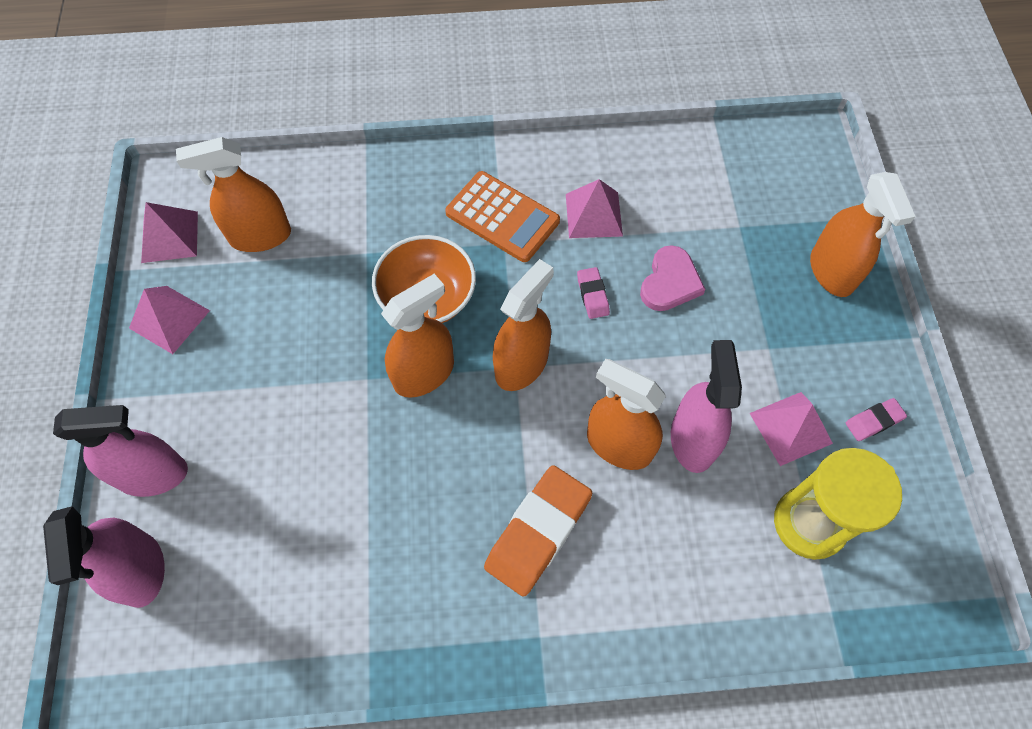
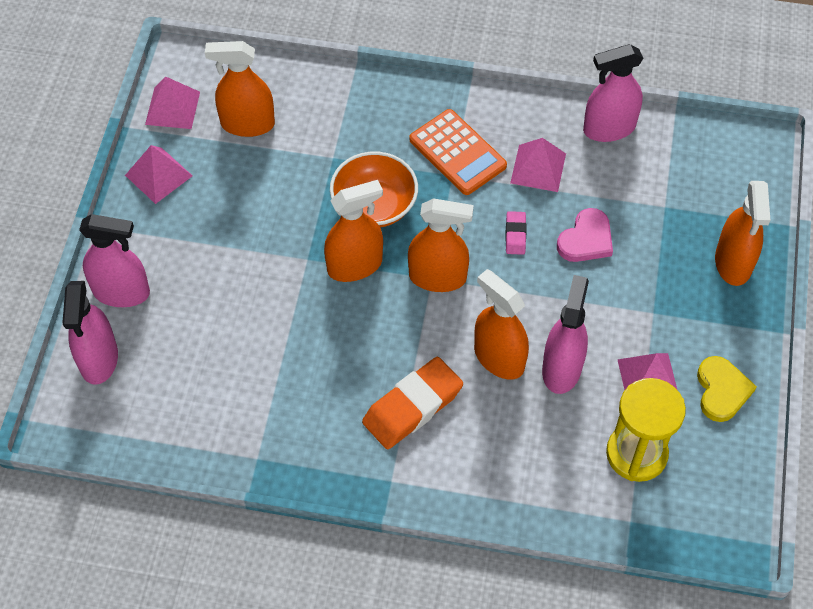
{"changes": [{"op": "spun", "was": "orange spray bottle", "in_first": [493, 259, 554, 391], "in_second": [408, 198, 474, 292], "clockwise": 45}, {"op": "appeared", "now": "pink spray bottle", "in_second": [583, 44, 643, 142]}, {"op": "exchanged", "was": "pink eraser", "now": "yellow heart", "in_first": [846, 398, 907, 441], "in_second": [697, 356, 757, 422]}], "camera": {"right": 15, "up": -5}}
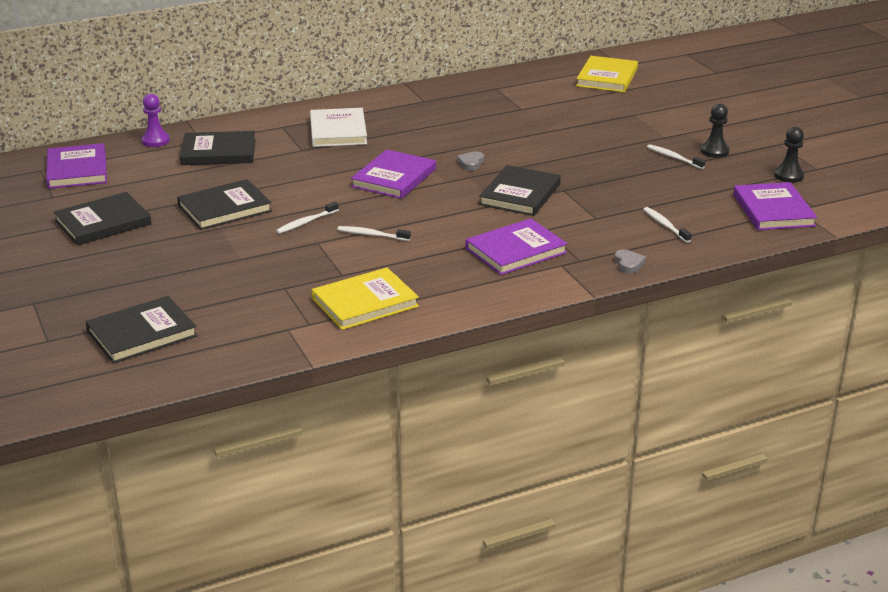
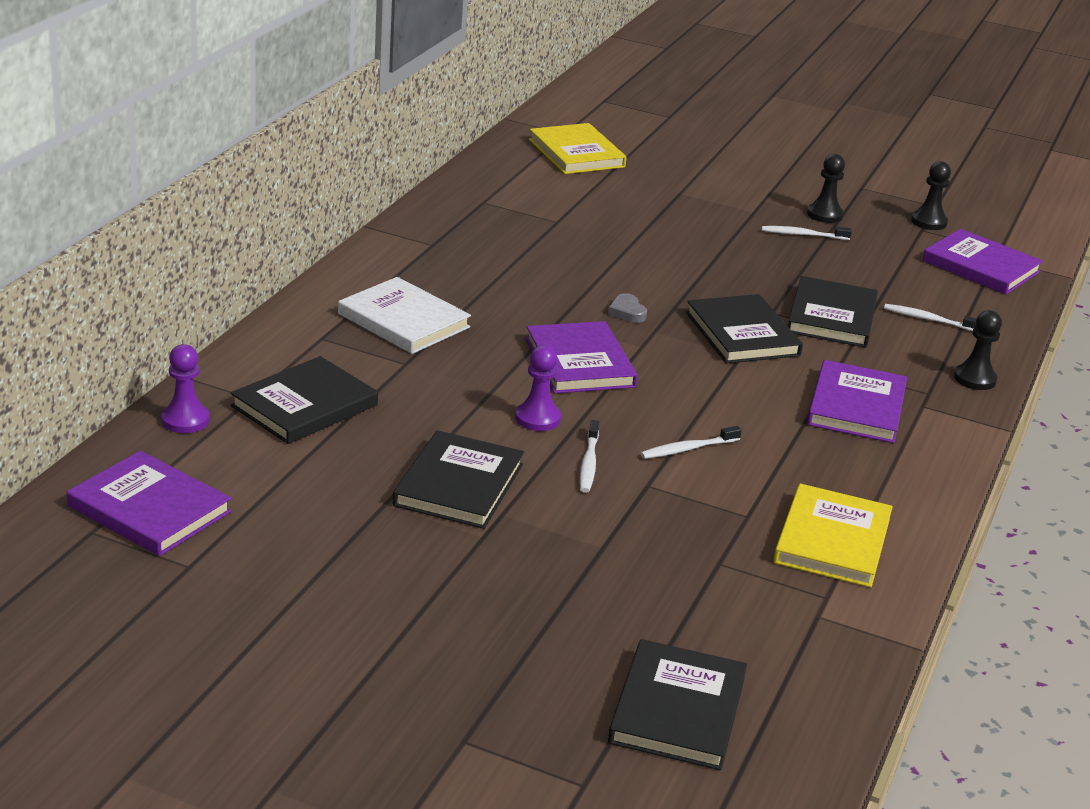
{"changes": [{"op": "appeared", "now": "purple pawn", "in_second": [515, 345, 561, 431]}, {"op": "relocated", "was": "black book", "in_first": [54, 192, 152, 245], "in_second": [788, 276, 878, 348]}, {"op": "exchanged", "was": "grey heart", "now": "black pawn", "in_first": [614, 250, 646, 274], "in_second": [954, 310, 1002, 390]}], "camera": {"right": -45, "up": 0}}
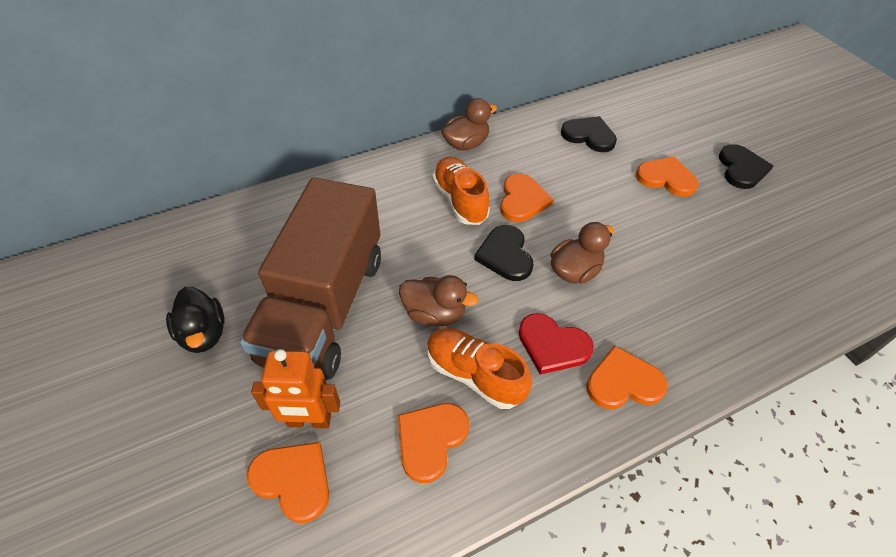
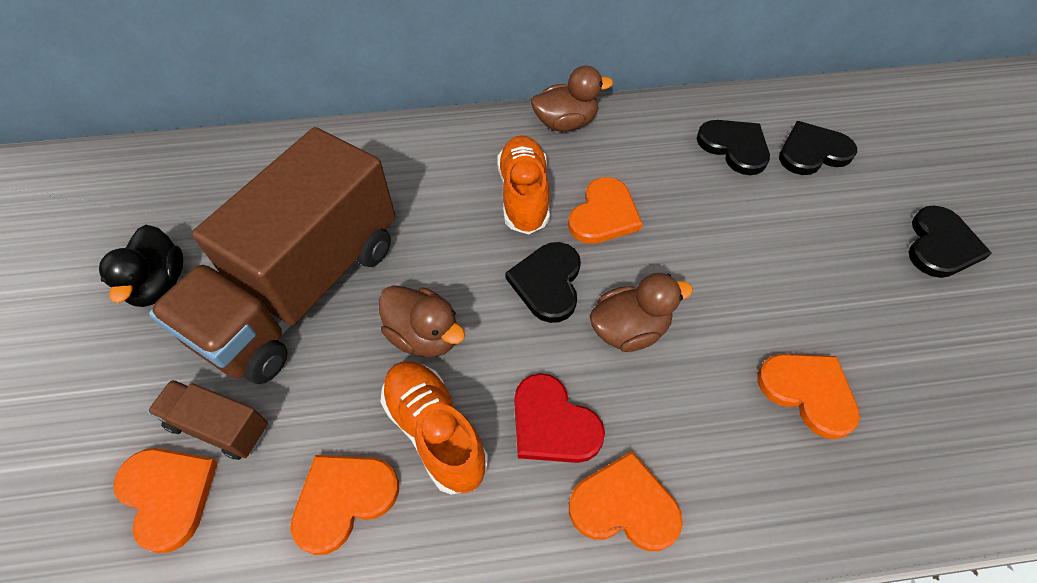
{"changes": [{"op": "exchanged", "was": "orange robot", "now": "brown truck", "in_first": [251, 349, 340, 428], "in_second": [147, 380, 268, 460]}, {"op": "relocated", "was": "orange heart", "in_first": [636, 156, 698, 197], "in_second": [757, 354, 860, 439]}, {"op": "appeared", "now": "black heart", "in_second": [779, 121, 857, 175]}], "camera": {"right": 20, "up": 5}}
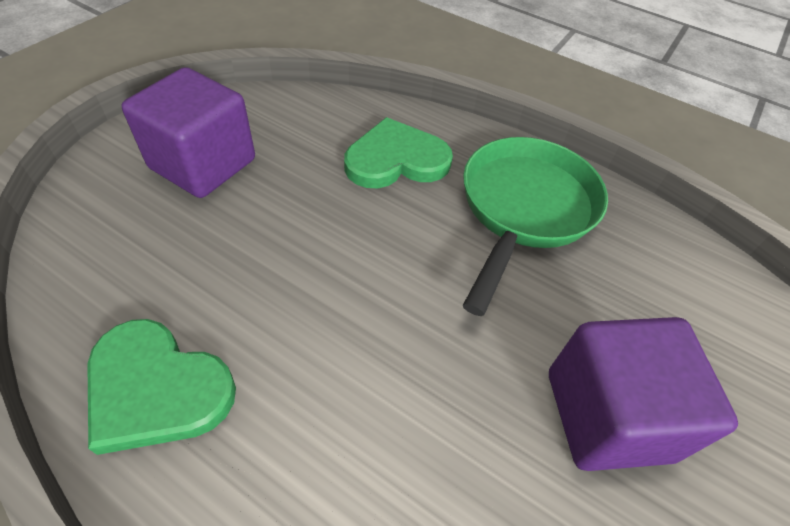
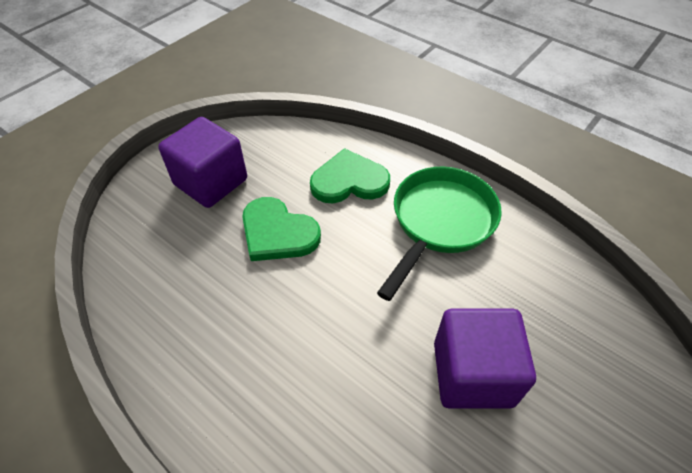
{"changes": [{"op": "relocated", "was": "green heart", "in_first": [87, 319, 236, 455], "in_second": [242, 197, 321, 261]}], "camera": {"right": 10, "up": 0}}
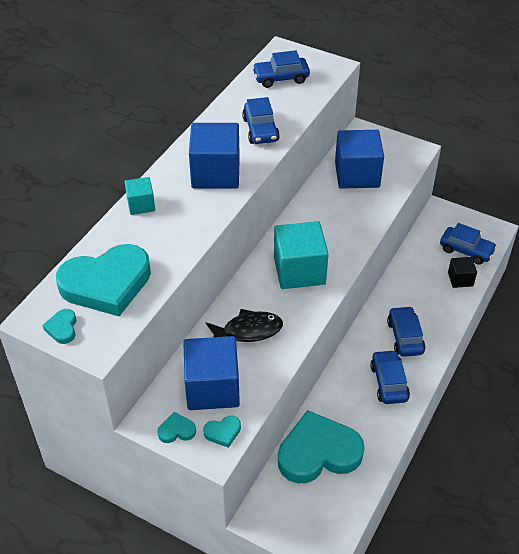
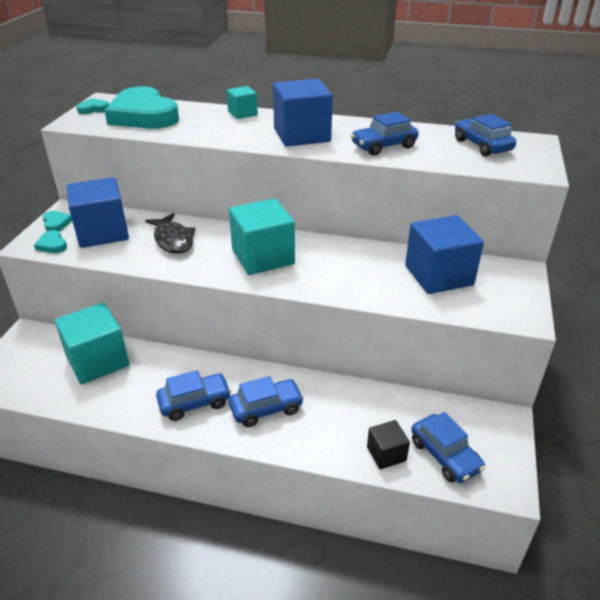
{"changes": [{"op": "exchanged", "was": "turquoise heart", "now": "turquoise cube", "in_first": [278, 410, 364, 483], "in_second": [55, 303, 129, 384]}, {"op": "spun", "was": "blue car", "in_first": [440, 223, 497, 265], "in_second": [411, 412, 485, 483], "clockwise": -45}], "camera": {"right": 75, "up": -10}}
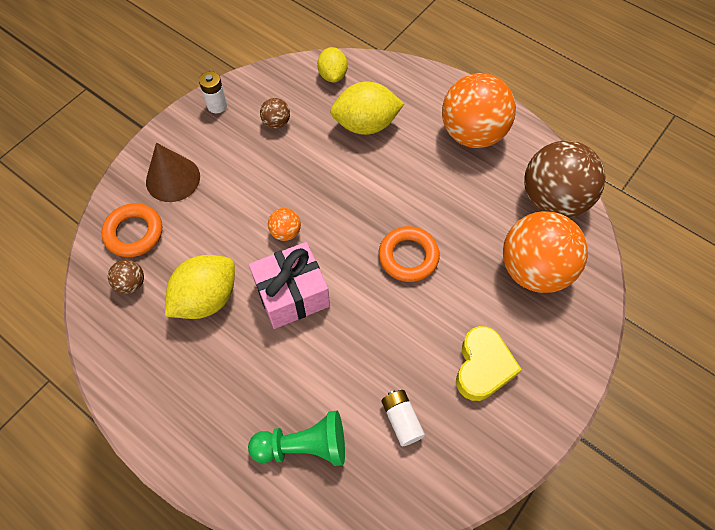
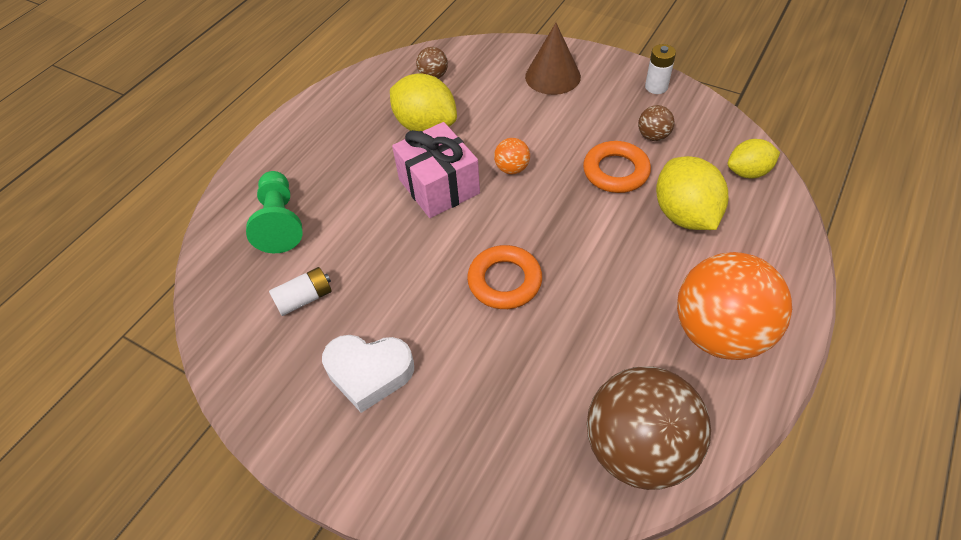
{"changes": [{"op": "colour", "was": "yellow heart", "now": "white heart", "in_first": [456, 326, 522, 401], "in_second": [322, 335, 414, 413]}, {"op": "relocated", "was": "orange ring", "in_first": [101, 203, 162, 257], "in_second": [583, 141, 651, 193]}, {"op": "missing", "was": "orange ball", "in_first": [503, 211, 588, 293]}], "camera": {"right": 85, "up": -10}}
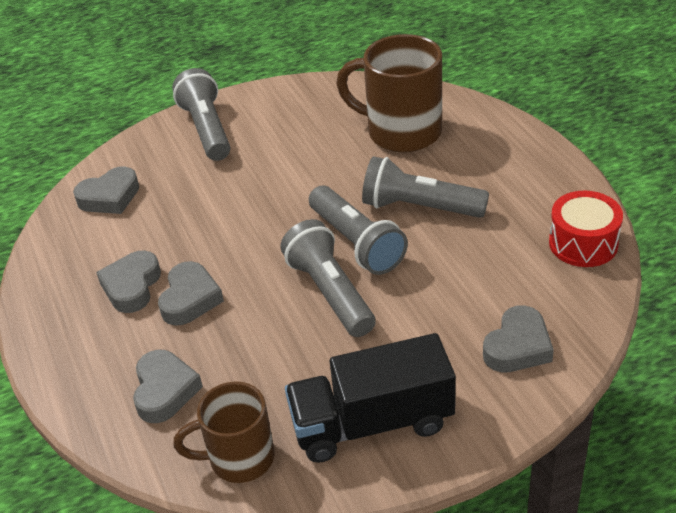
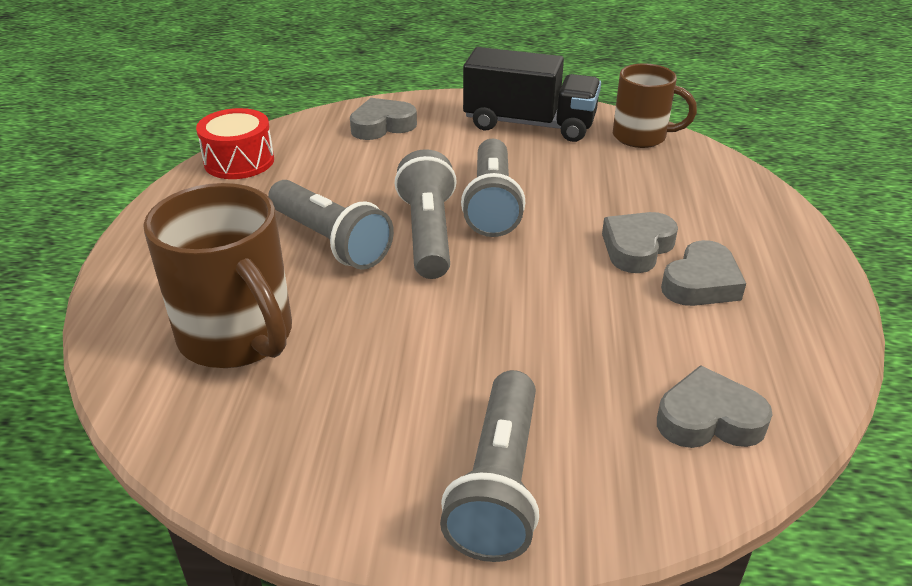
{"changes": [{"op": "missing", "was": "grey heart", "in_first": [133, 350, 203, 423]}], "camera": {"right": -155, "up": -5}}
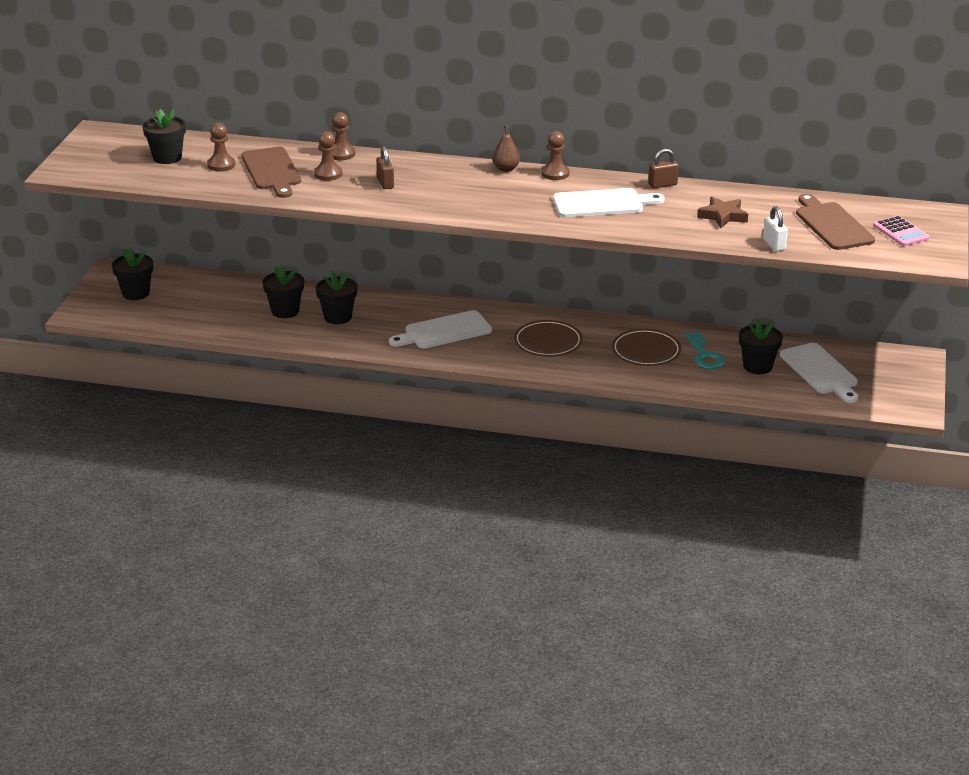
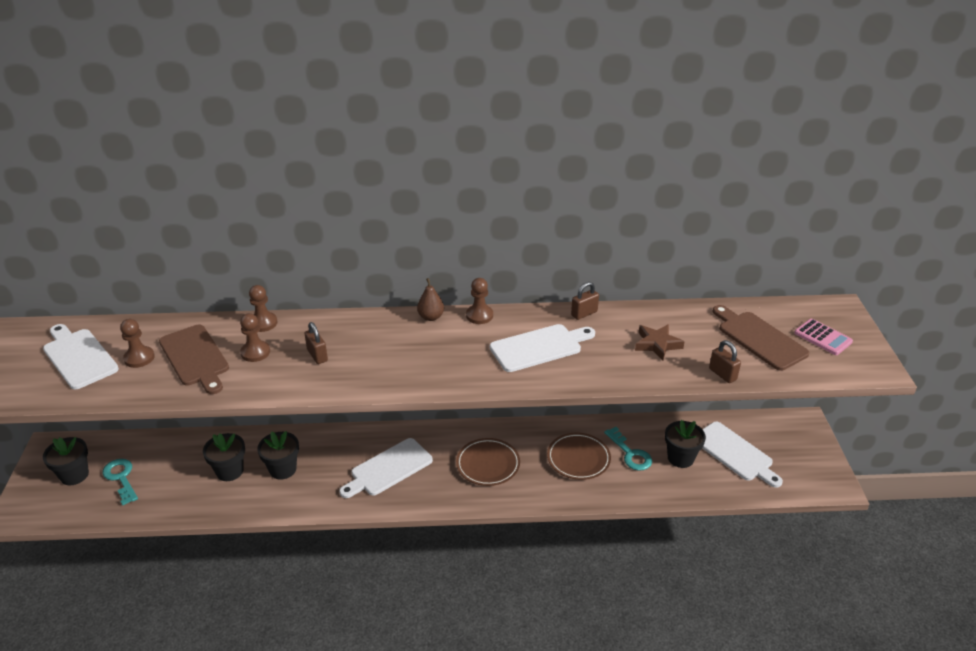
{"changes": [{"op": "exchanged", "was": "black flower pot", "now": "white cutting board", "in_first": [142, 109, 186, 164], "in_second": [43, 324, 119, 389]}, {"op": "appeared", "now": "turquoise key", "in_second": [103, 459, 138, 505]}, {"op": "colour", "was": "white padlock", "now": "brown padlock", "in_first": [763, 206, 788, 251], "in_second": [709, 340, 741, 383]}], "camera": {"right": -15, "up": 5}}
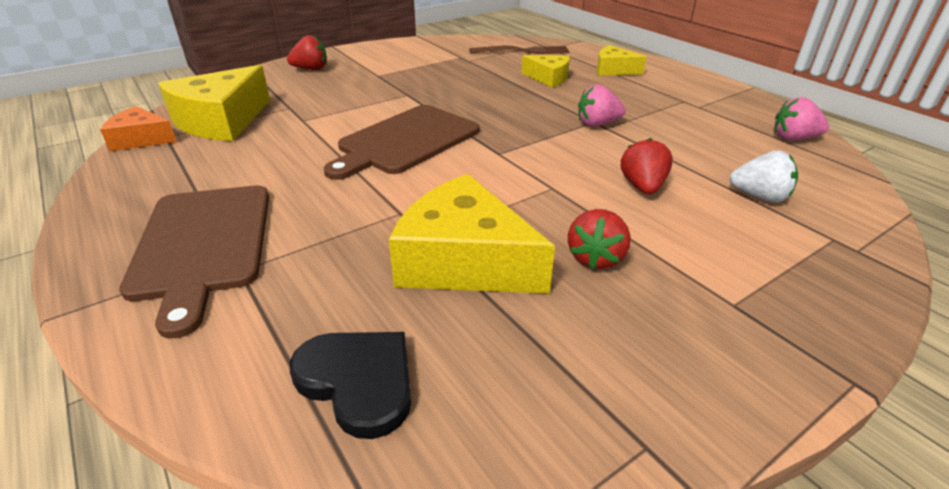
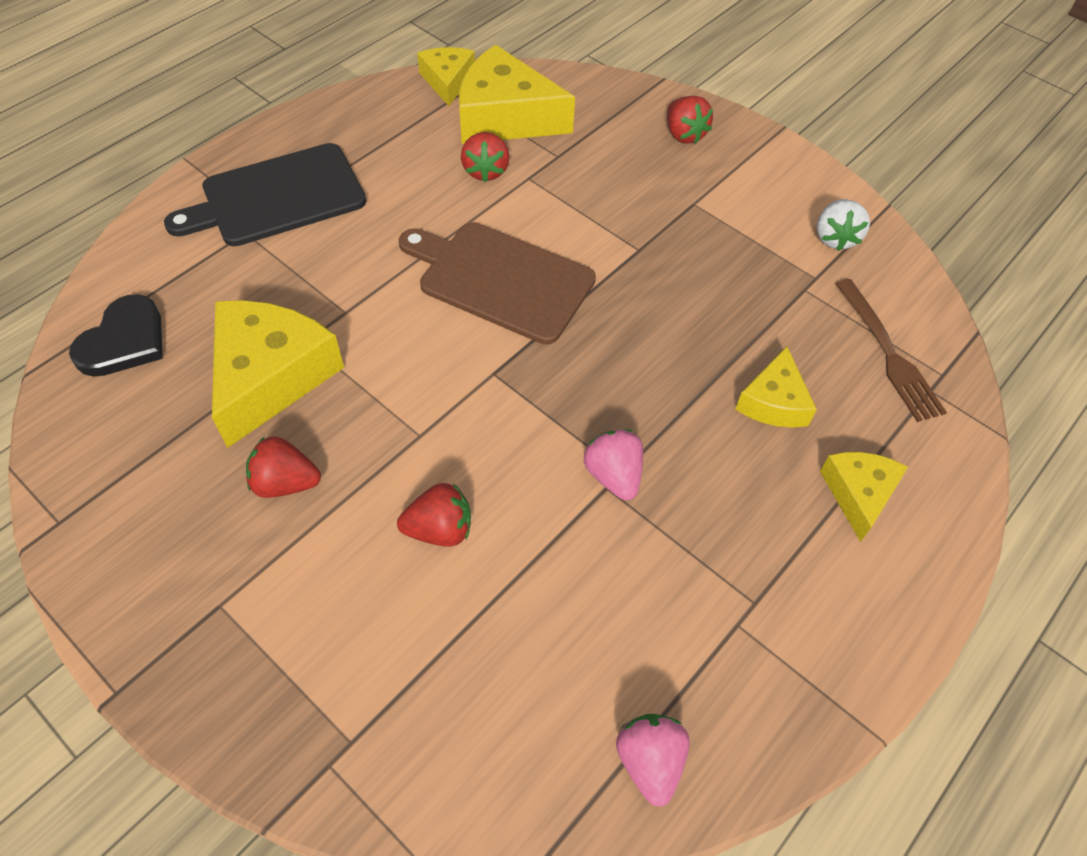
{"changes": [{"op": "colour", "was": "brown cutting board", "now": "black cutting board", "in_first": [119, 185, 269, 338], "in_second": [164, 143, 366, 246]}, {"op": "colour", "was": "orange cheese", "now": "yellow cheese", "in_first": [100, 106, 177, 151], "in_second": [417, 47, 475, 106]}, {"op": "appeared", "now": "red strawberry", "in_second": [461, 132, 509, 182]}, {"op": "relocated", "was": "white strawberry", "in_first": [729, 150, 798, 202], "in_second": [817, 199, 870, 251]}], "camera": {"right": 75, "up": 20}}
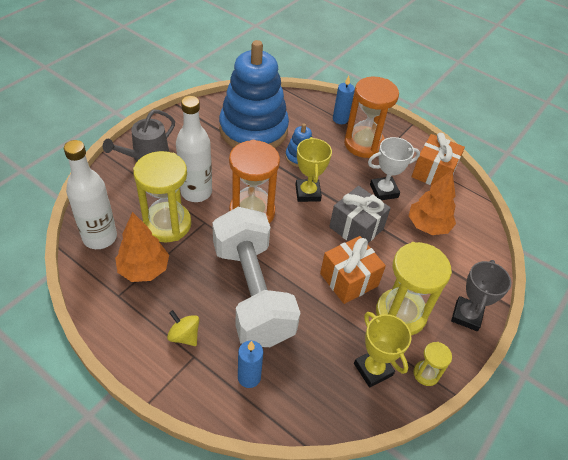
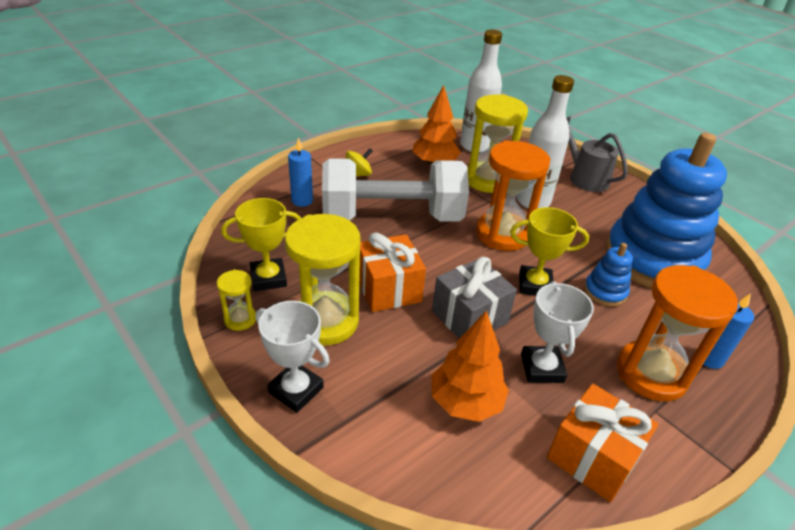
{"changes": [{"op": "colour", "was": "grey trophy", "now": "white trophy", "in_first": [451, 260, 511, 331], "in_second": [256, 301, 330, 413]}], "camera": {"right": 105, "up": -10}}
